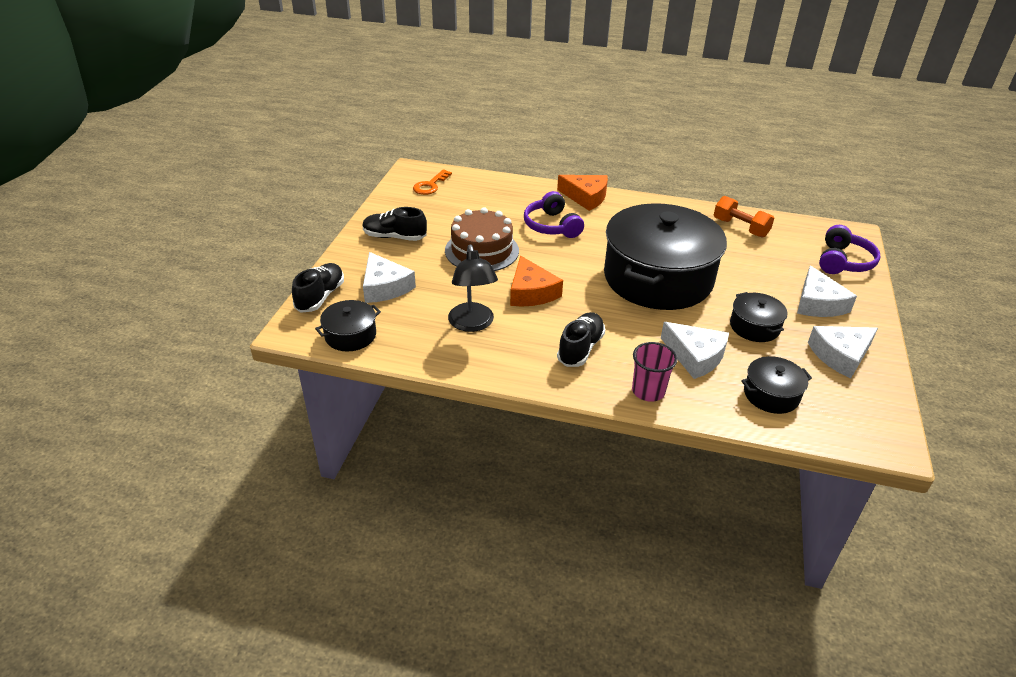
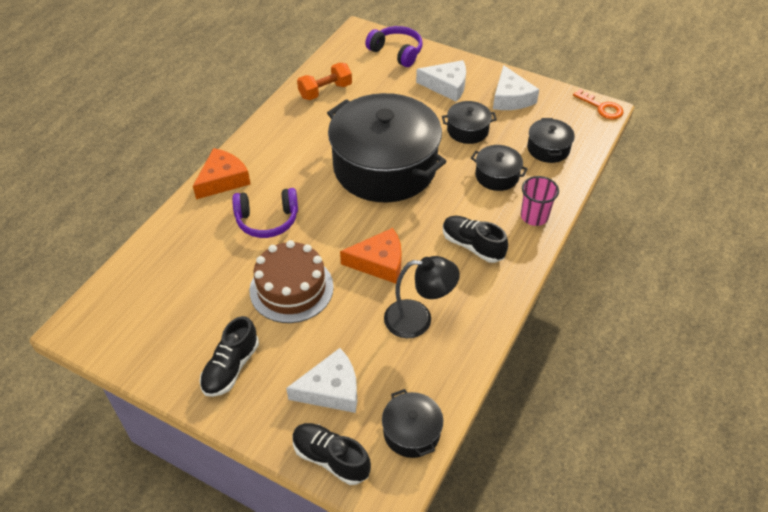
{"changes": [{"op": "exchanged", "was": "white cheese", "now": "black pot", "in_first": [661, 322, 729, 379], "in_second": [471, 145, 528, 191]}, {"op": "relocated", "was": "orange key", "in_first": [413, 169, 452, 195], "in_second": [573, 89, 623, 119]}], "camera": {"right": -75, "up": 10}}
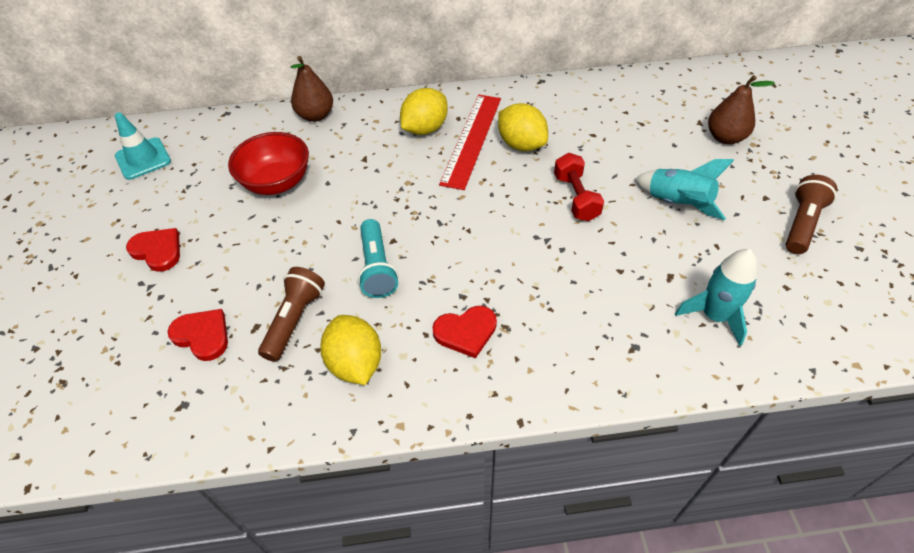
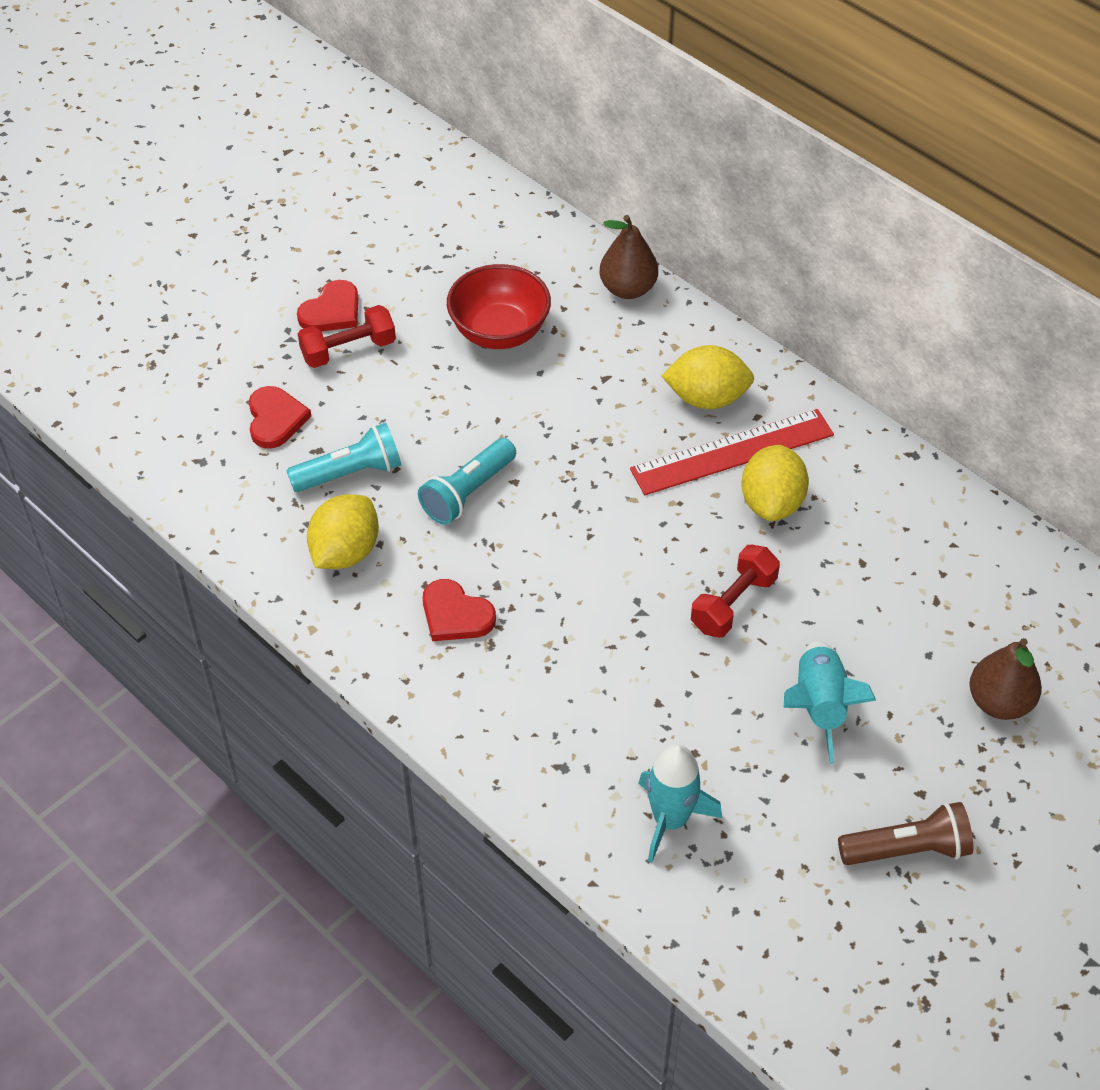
{"changes": [{"op": "colour", "was": "brown flashlight", "now": "turquoise flashlight", "in_first": [258, 267, 325, 362], "in_second": [286, 423, 401, 492]}, {"op": "spun", "was": "red heart", "in_first": [126, 228, 180, 272], "in_second": [297, 280, 358, 331], "clockwise": 45}, {"op": "appeared", "now": "red dumbbell", "in_second": [298, 305, 396, 368]}, {"op": "missing", "was": "turquoise traffic cone", "in_first": [115, 112, 171, 180]}], "camera": {"right": 50, "up": 0}}
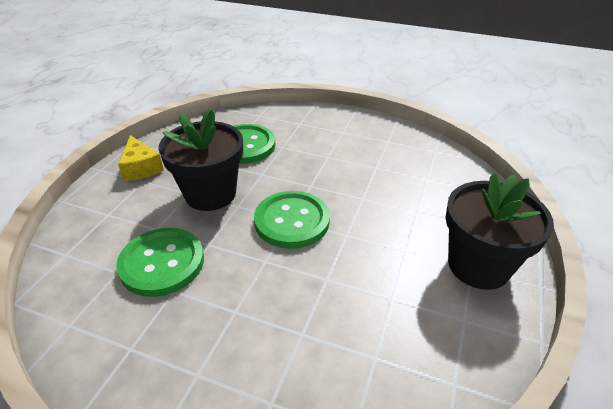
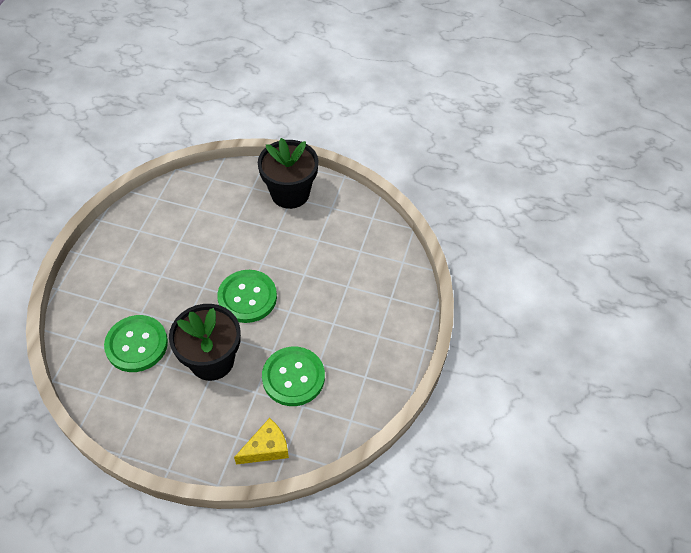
{"changes": [{"op": "relocated", "was": "yellow cheese", "in_first": [118, 135, 164, 181], "in_second": [234, 418, 289, 464]}], "camera": {"right": -95, "up": 15}}
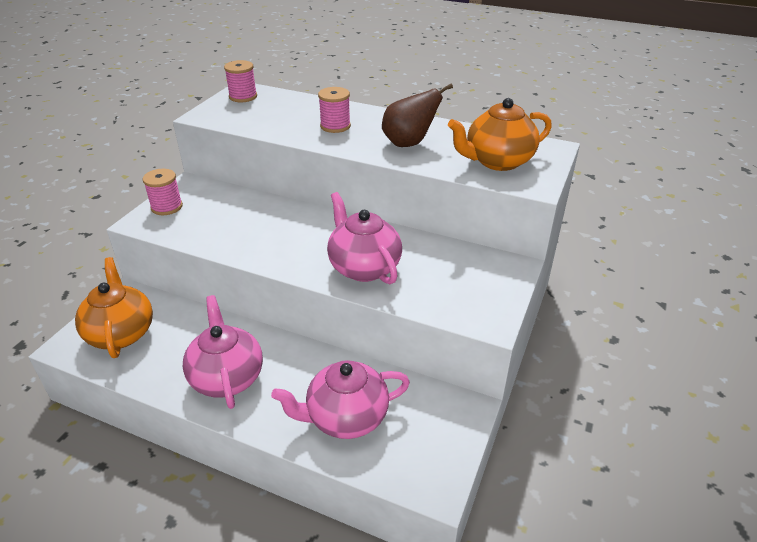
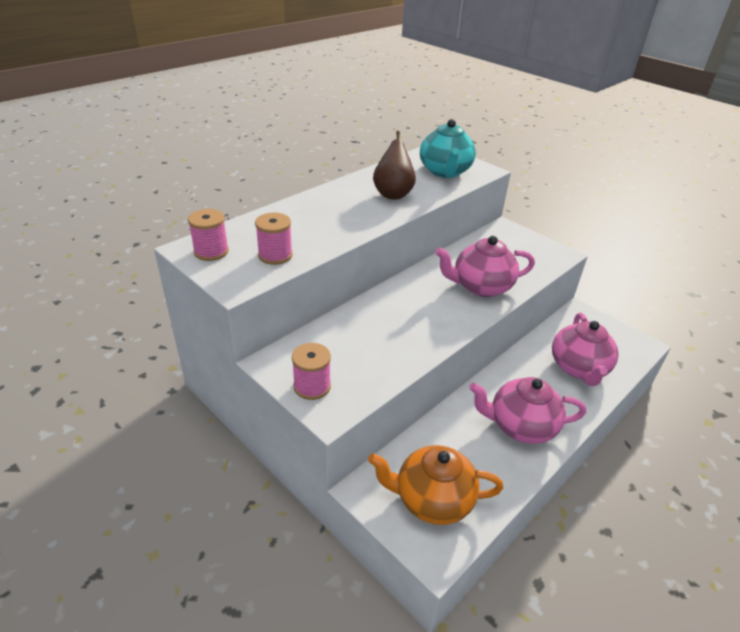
{"changes": [{"op": "relocated", "was": "pink spool", "in_first": [318, 87, 351, 133], "in_second": [255, 213, 293, 265]}, {"op": "colour", "was": "orange teapot", "now": "turquoise teapot", "in_first": [448, 98, 552, 171], "in_second": [420, 119, 476, 178]}], "camera": {"right": -70, "up": 0}}
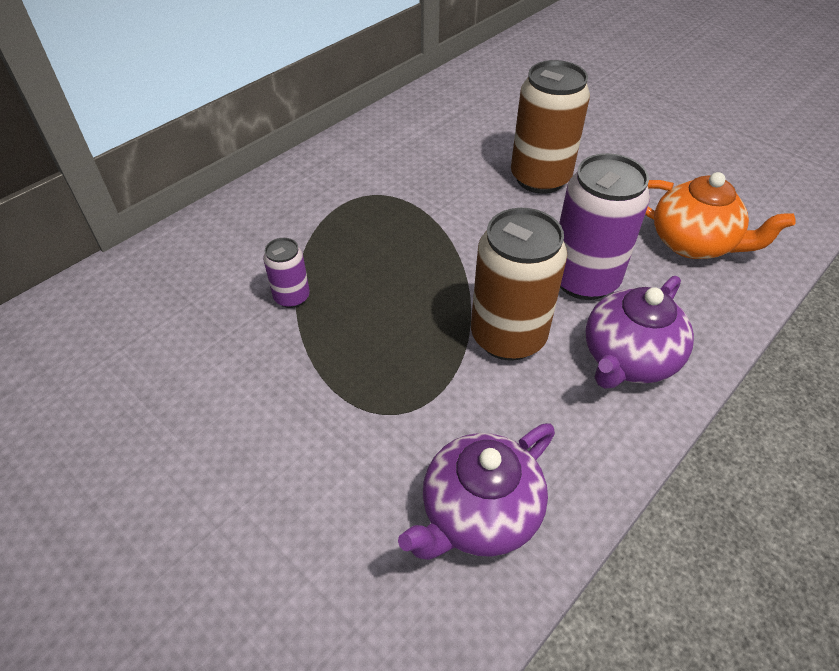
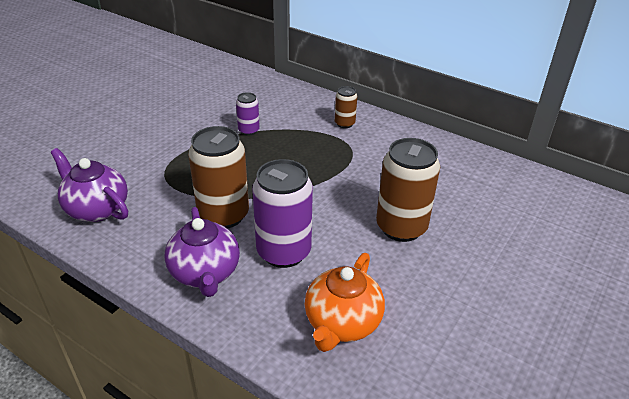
{"changes": [{"op": "spun", "was": "purple teapot", "in_first": [586, 276, 694, 389], "in_second": [165, 207, 240, 297], "clockwise": -135}, {"op": "appeared", "now": "brown can", "in_second": [335, 86, 357, 128]}], "camera": {"right": 80, "up": -10}}
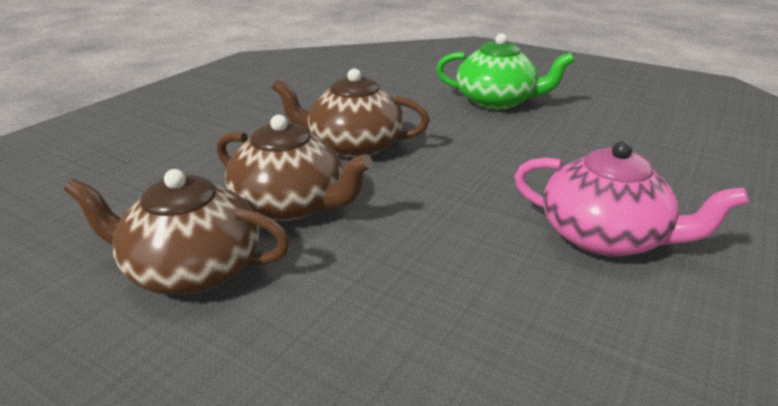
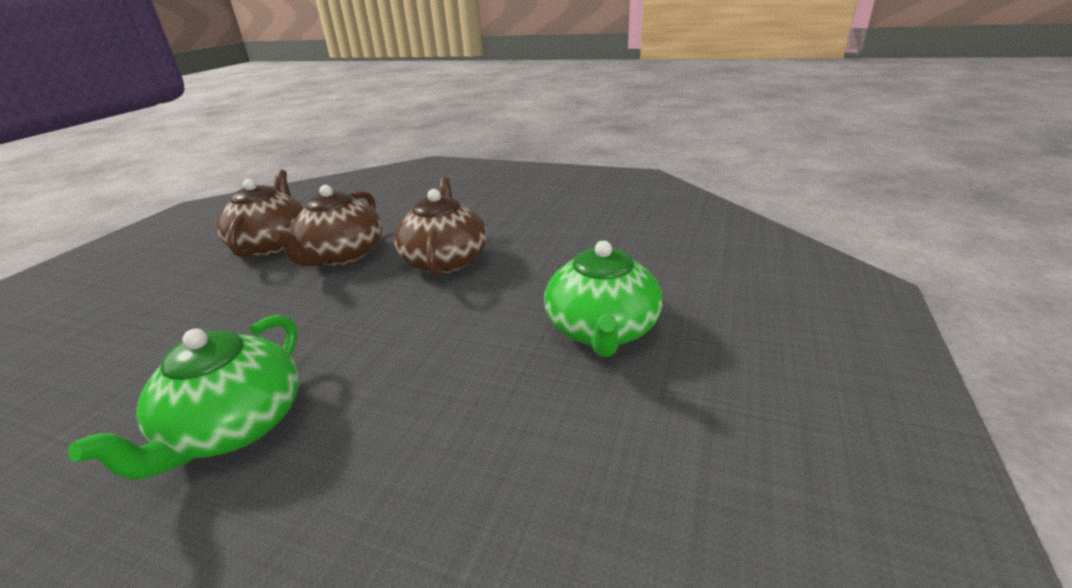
{"changes": [{"op": "colour", "was": "pink teapot", "now": "green teapot", "in_first": [515, 141, 749, 257], "in_second": [68, 315, 299, 480]}], "camera": {"right": 80, "up": 0}}
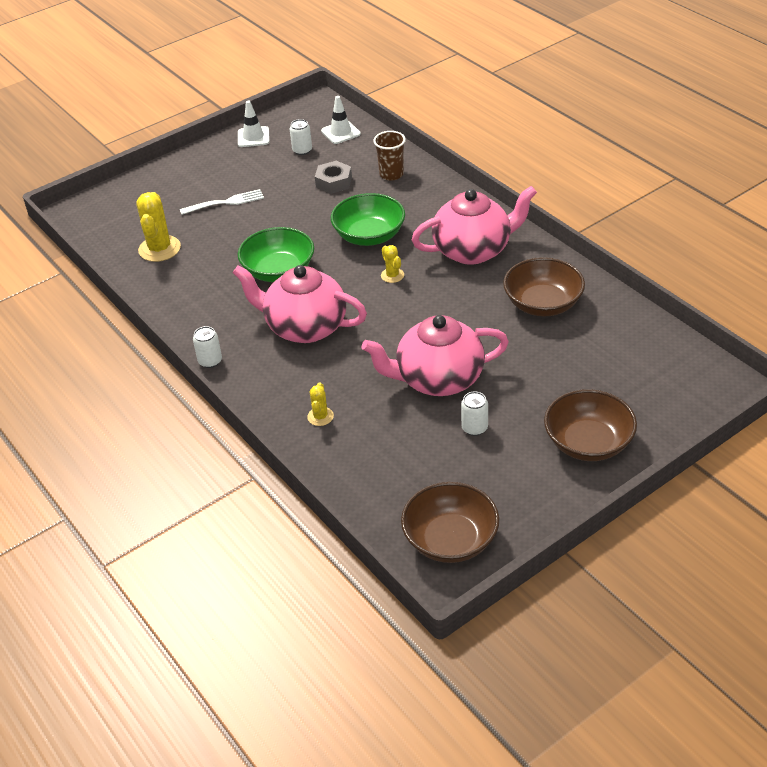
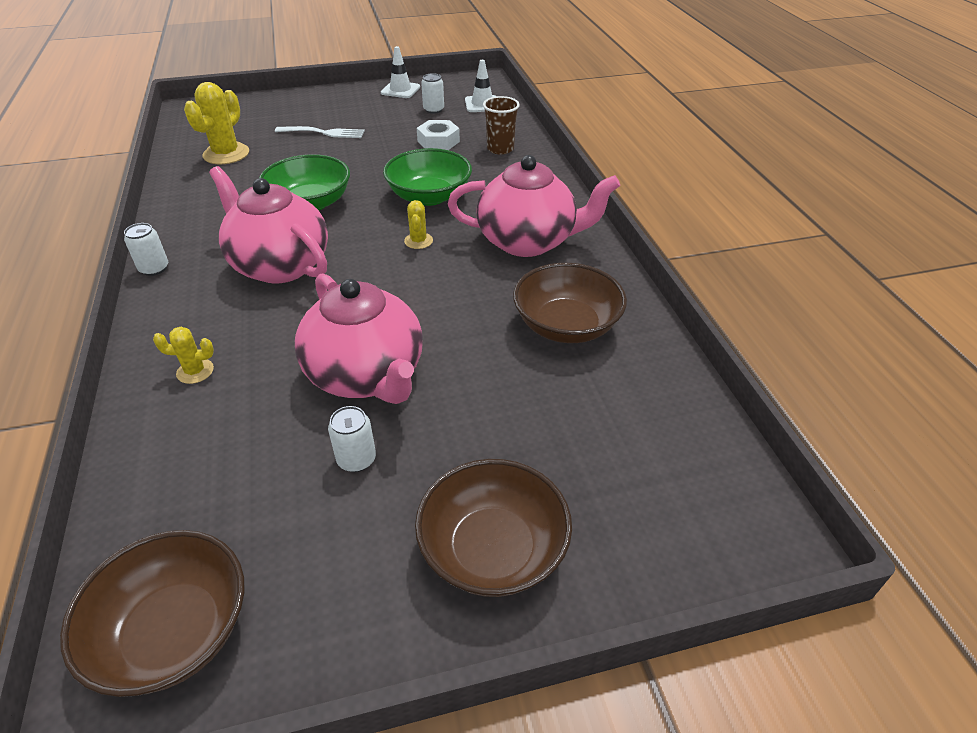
{"changes": [{"op": "spun", "was": "yellow cactus", "in_first": [307, 383, 334, 426], "in_second": [153, 327, 214, 384], "clockwise": 60}, {"op": "spun", "was": "pink teapot", "in_first": [362, 315, 509, 396], "in_second": [295, 273, 423, 404], "clockwise": -135}, {"op": "colour", "was": "grey nut", "now": "white nut", "in_first": [315, 161, 352, 194], "in_second": [417, 120, 460, 150]}], "camera": {"right": 20, "up": 0}}
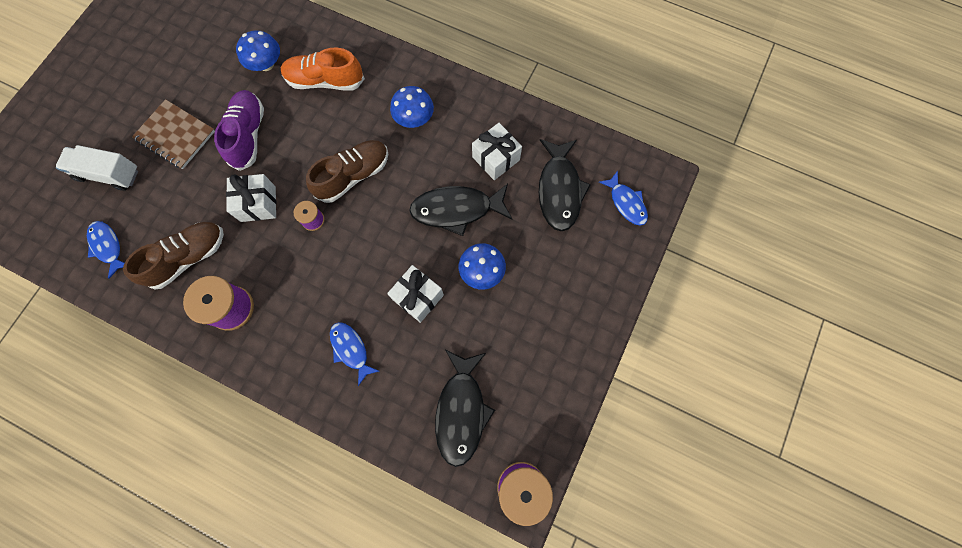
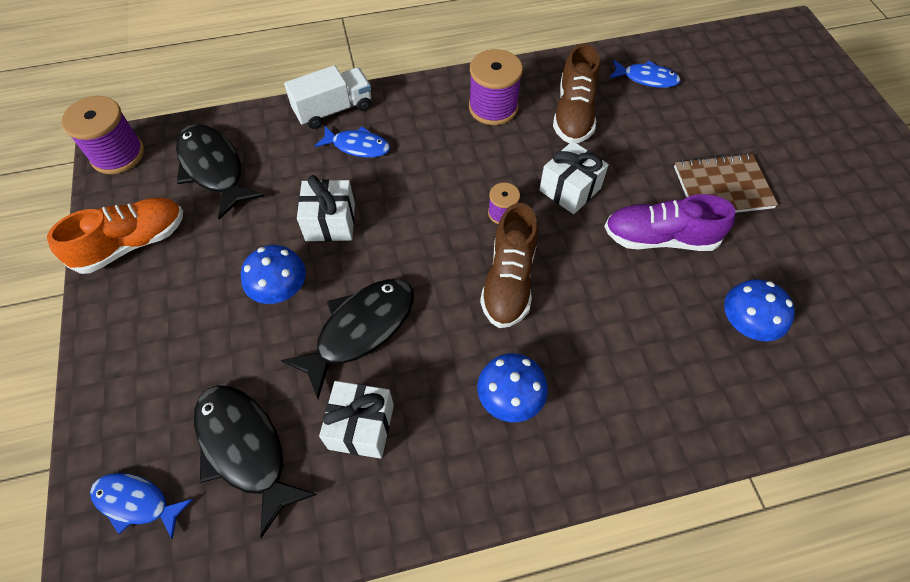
{"changes": [{"op": "relocated", "was": "orange shoe", "in_first": [281, 48, 365, 91], "in_second": [47, 198, 183, 274]}, {"op": "relocated", "was": "white truck", "in_first": [56, 145, 138, 191], "in_second": [284, 65, 371, 129]}, {"op": "spun", "was": "purple shoe", "in_first": [214, 90, 264, 171], "in_second": [604, 194, 736, 251], "clockwise": 135}], "camera": {"right": 140, "up": -15}}
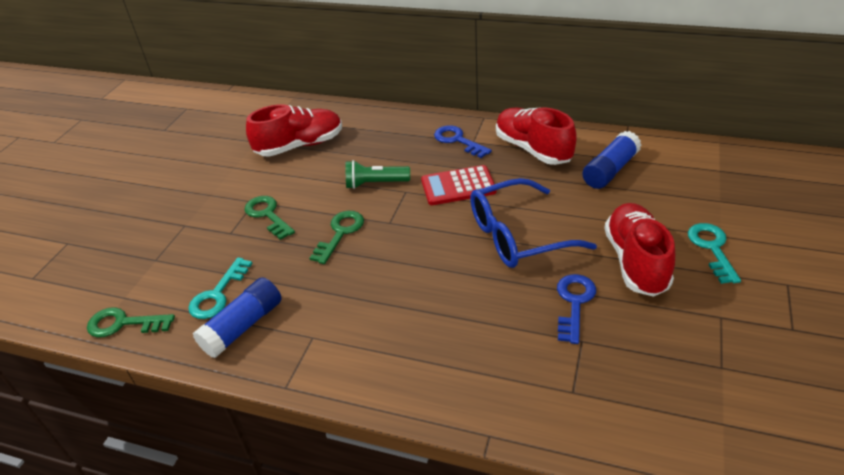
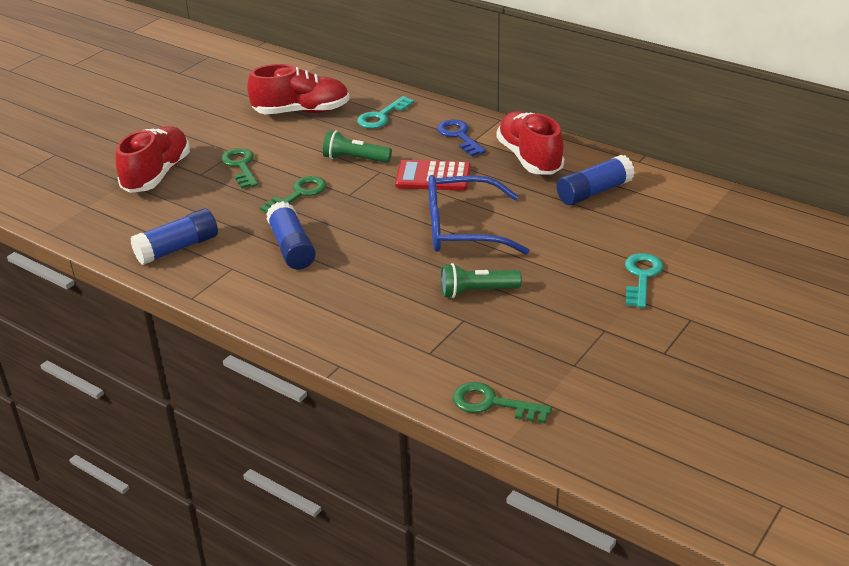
{"changes": [{"op": "relocated", "was": "red shoe", "in_first": [604, 203, 675, 297], "in_second": [115, 126, 190, 193]}, {"op": "appeared", "now": "blue glue stick", "in_second": [266, 201, 316, 269]}, {"op": "relocated", "was": "turquoise key", "in_first": [188, 257, 253, 319], "in_second": [357, 96, 414, 129]}, {"op": "exchanged", "was": "blue key", "now": "green flashlight", "in_first": [557, 274, 596, 344], "in_second": [441, 263, 522, 298]}, {"op": "relocated", "was": "green key", "in_first": [87, 307, 175, 338], "in_second": [453, 382, 552, 423]}], "camera": {"right": 15, "up": -5}}
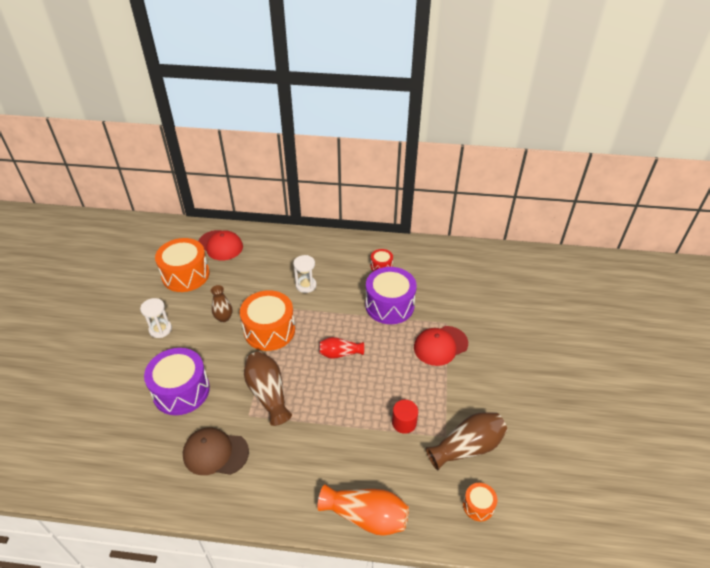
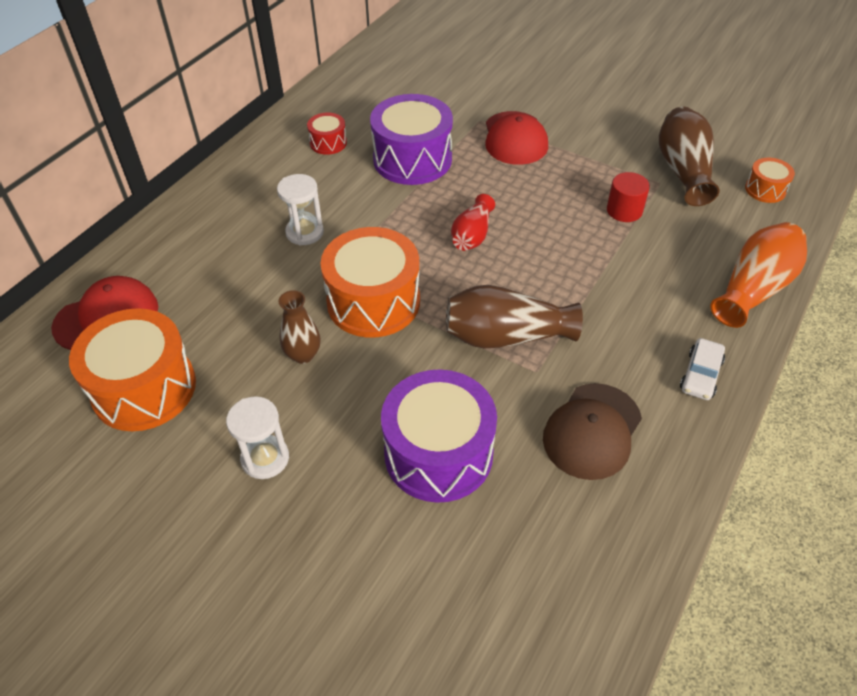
{"changes": [{"op": "appeared", "now": "white car", "in_second": [680, 338, 725, 400]}], "camera": {"right": -65, "up": 5}}
